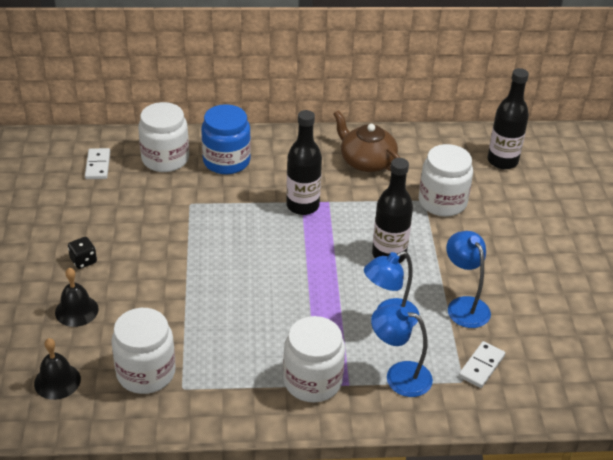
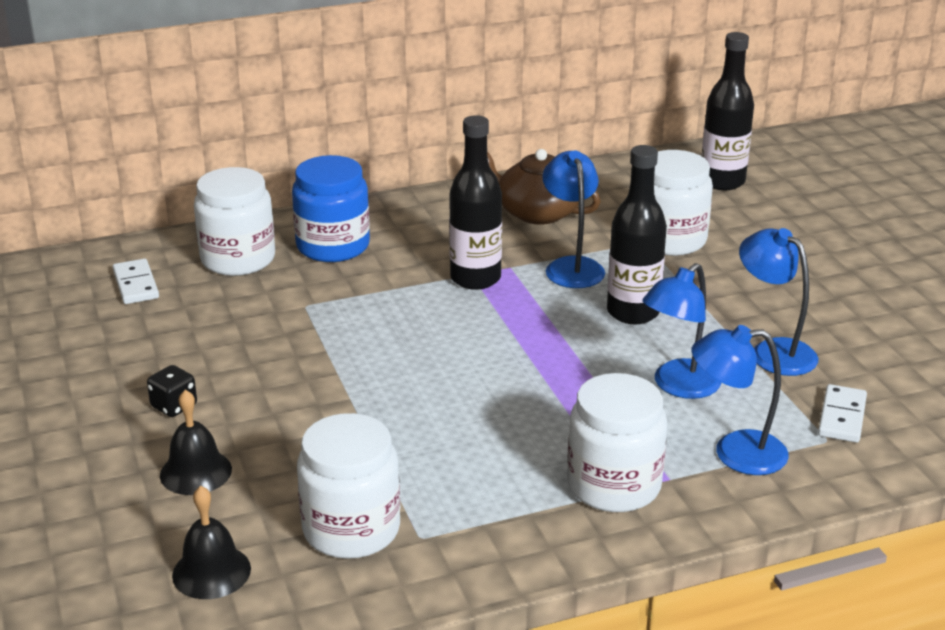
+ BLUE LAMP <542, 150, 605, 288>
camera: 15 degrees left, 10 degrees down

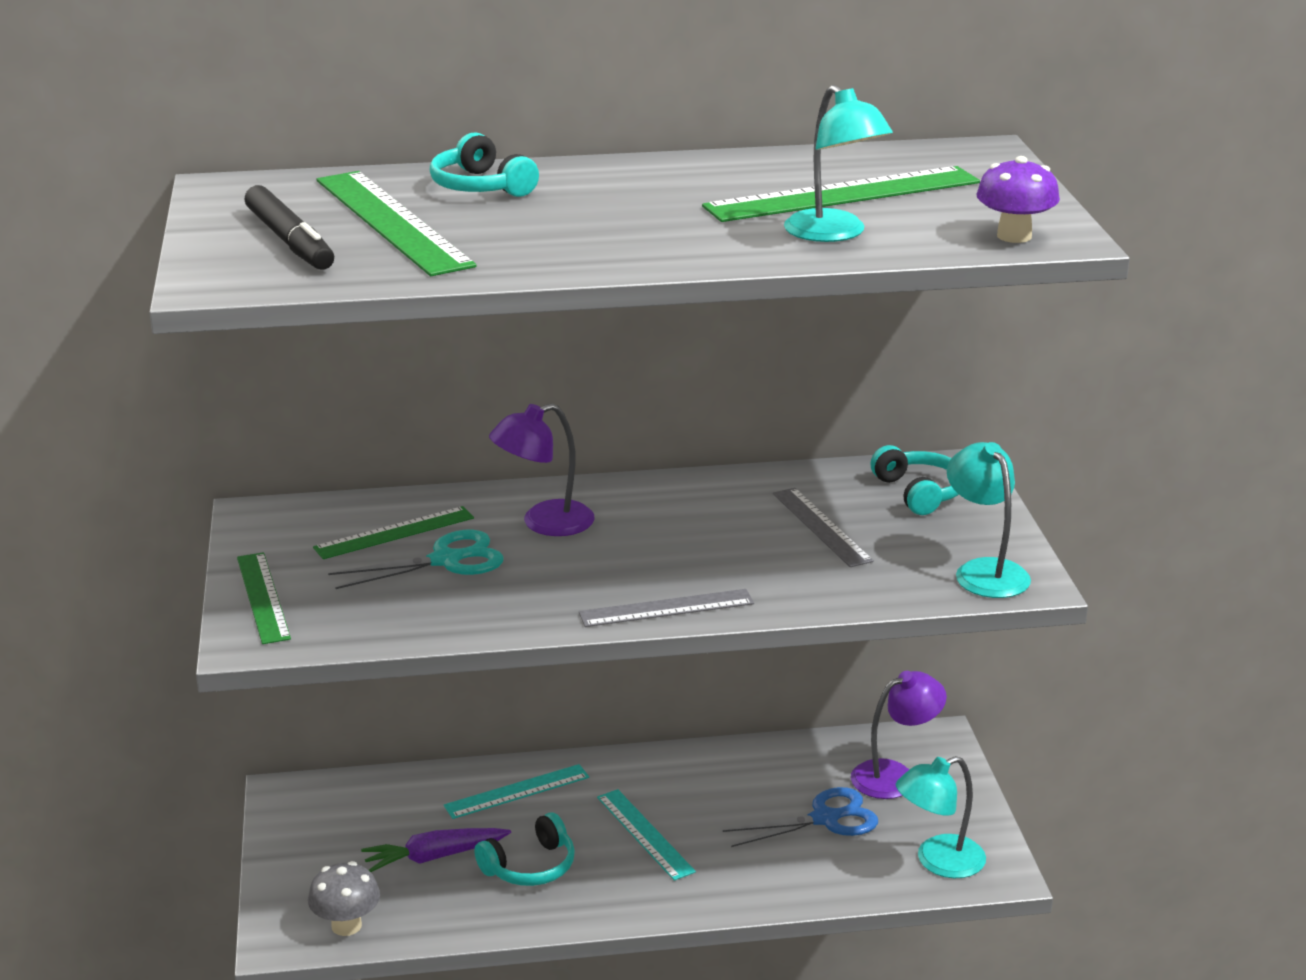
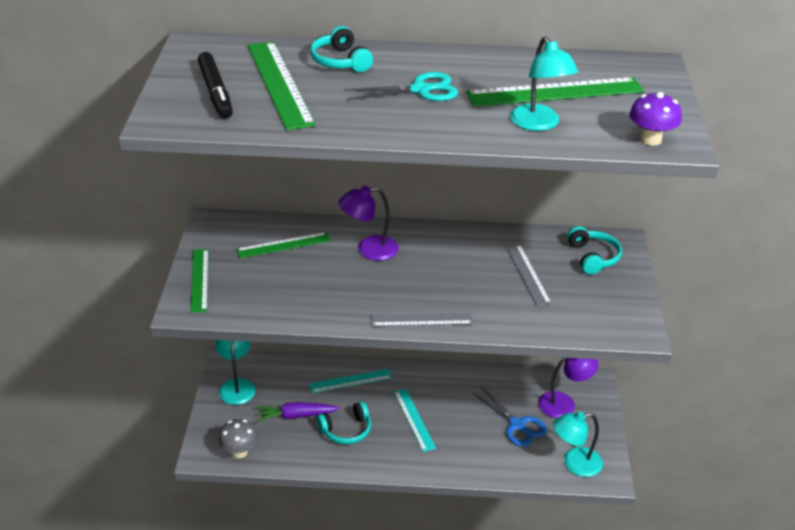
~ TURQUOISE LAMP <947, 442, 1031, 598> to <215, 340, 256, 405>
~ TURQUOISE SCISSORS <328, 530, 504, 589> to <344, 72, 458, 101>
~ BLUE SCISSORS <723, 787, 878, 847> = <473, 387, 547, 447> 60 degrees clockwise
camera: 10 degrees right, 10 degrees up

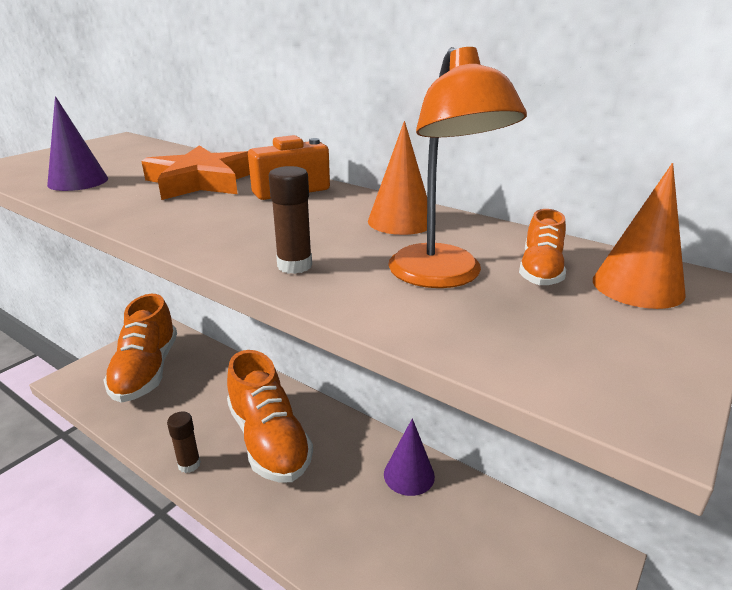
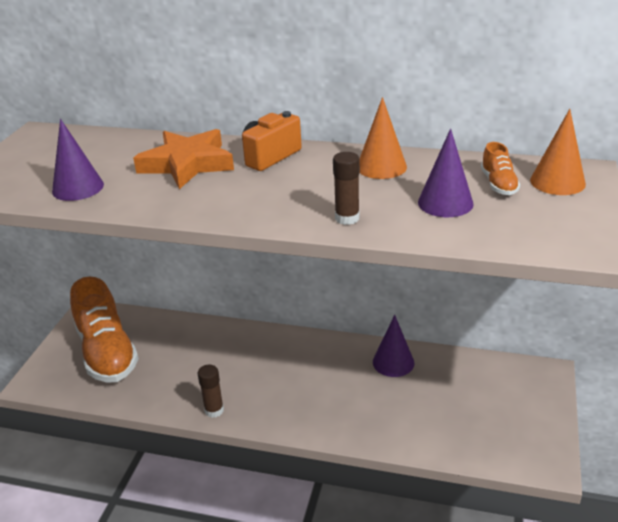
~ ORANGE LAMP <388, 47, 527, 288> to PURPLE CONE <418, 129, 474, 217>
- ORANGE SHOE <227, 350, 313, 483>
camera: 20 degrees left, 5 degrees up

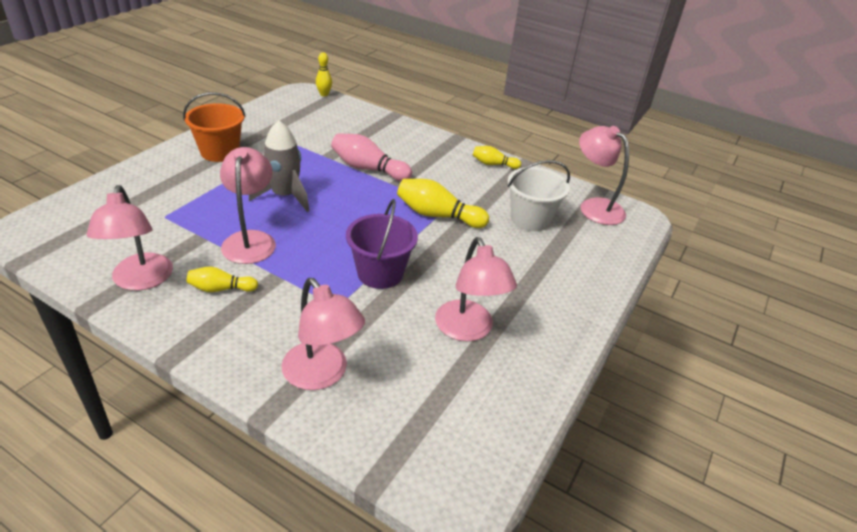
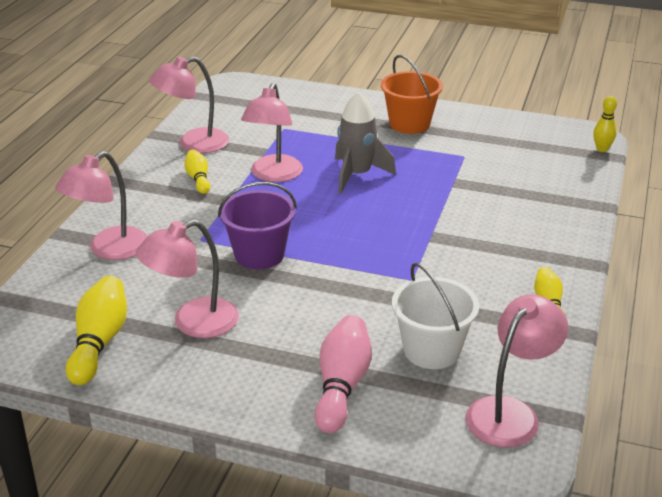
~ PINK BOWLING PIN <331, 133, 412, 181> to <315, 315, 372, 433>
~ PINK LAMP <220, 147, 276, 264> = <241, 83, 303, 182> 120 degrees clockwise
~ YELLOW BOWLING PIN <397, 179, 489, 228> to <66, 276, 127, 385>
camera: 80 degrees right, 5 degrees down

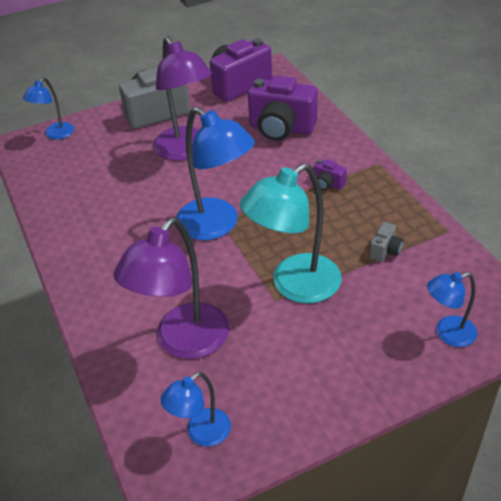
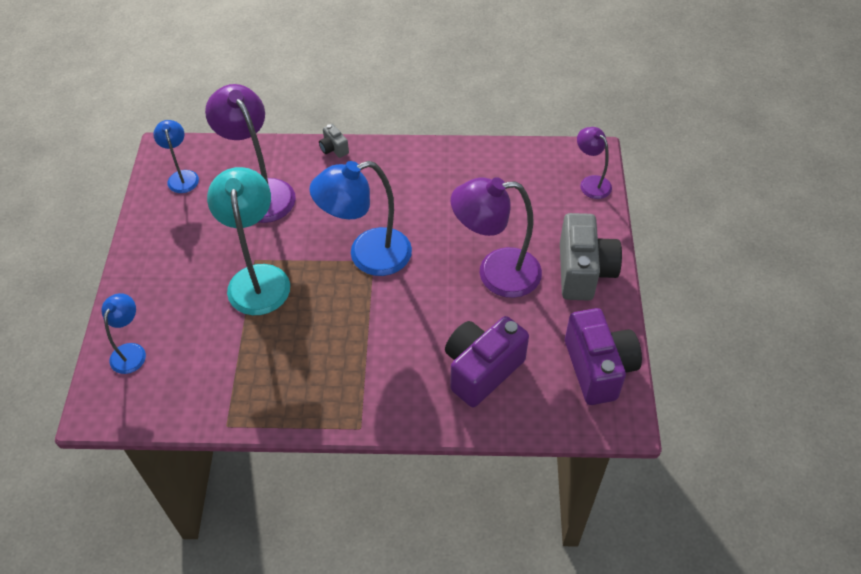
~ BLUE LAMP <23, 78, 74, 139> to PURPLE LAMP <577, 127, 612, 199>
- PURPLE CAMERA <313, 159, 347, 190>
~ GREY CAMERA <369, 222, 403, 262> to <319, 124, 349, 158>
camera: 115 degrees right, 10 degrees up

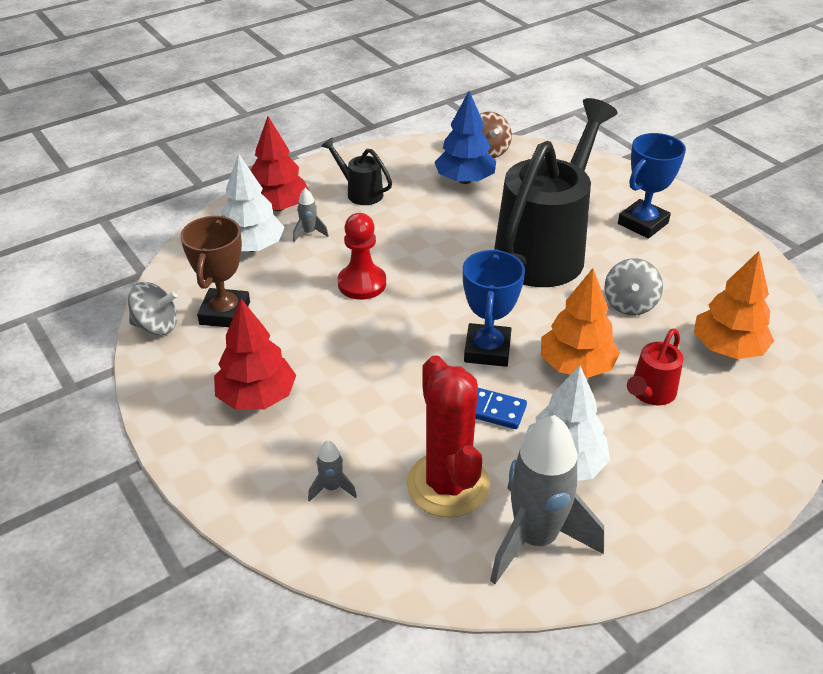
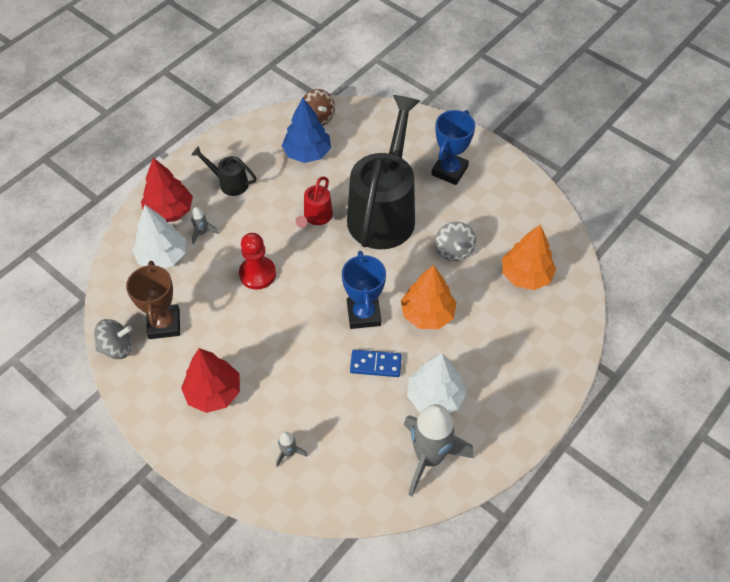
~ RED WATERING CAN <627, 328, 683, 405> to <295, 176, 333, 228>
- RED CACTUS <407, 355, 490, 518>
camera: 15 degrees left, 15 degrees up

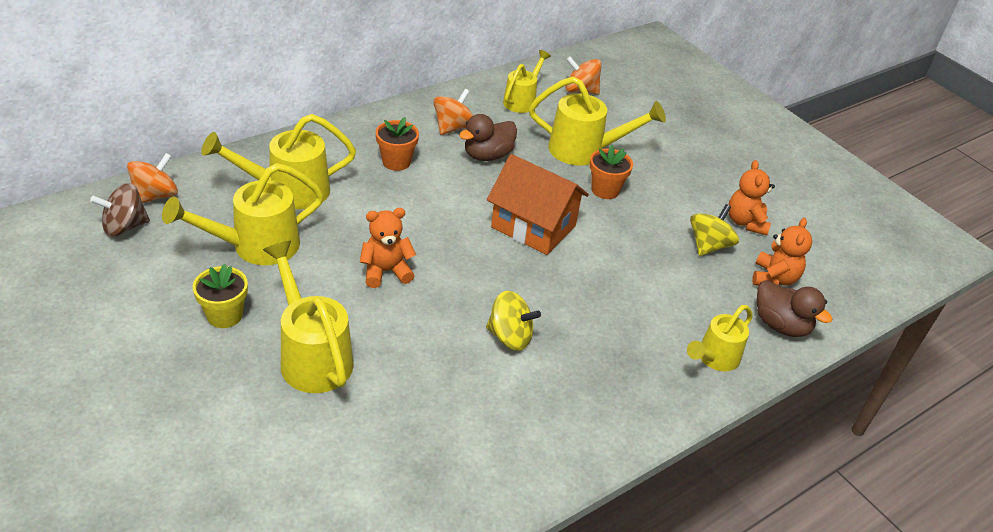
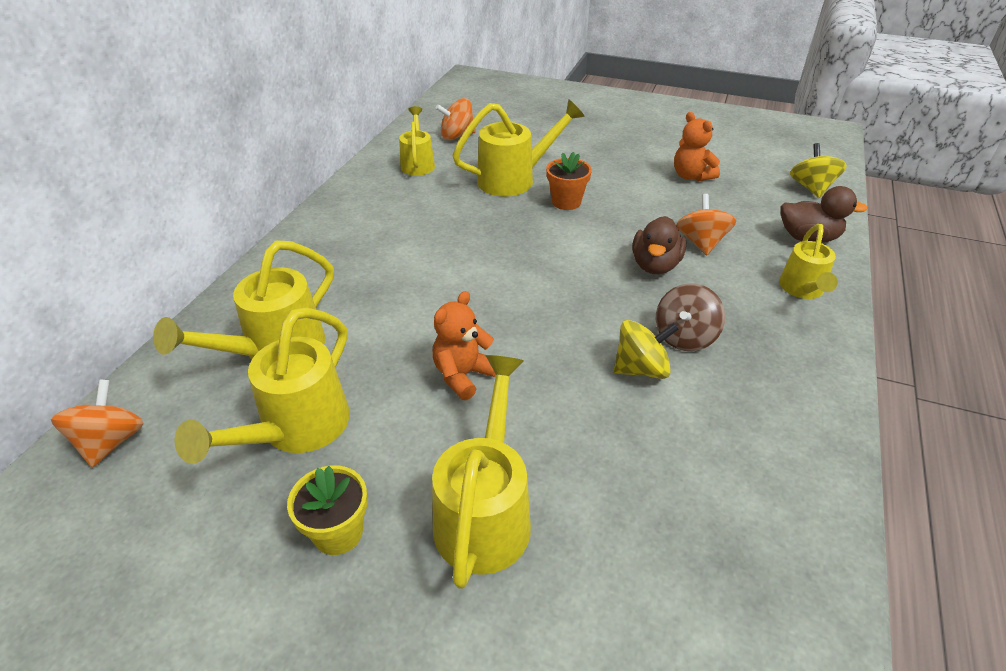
~ ORANGE SPINNING TOP <433, 89, 473, 135> to <676, 194, 736, 255>
~ BROWN DUCK <459, 114, 517, 161> to <632, 216, 687, 274>
- ORANGE FLOWER POT <376, 117, 419, 171>
- ORANGE HOUSE <487, 154, 589, 255>
~ BROWN SPINNING TOP <90, 183, 150, 237> to <656, 283, 725, 351>
~ YELLOW SPINNING TOP <690, 204, 739, 256> to <790, 143, 847, 198>
- ORANGE TEDDY BEAR <752, 218, 812, 286>
~ YELLOW WATERING CAN <263, 241, 354, 393> = <432, 355, 531, 589> 75 degrees clockwise
camera: 30 degrees left, 0 degrees up

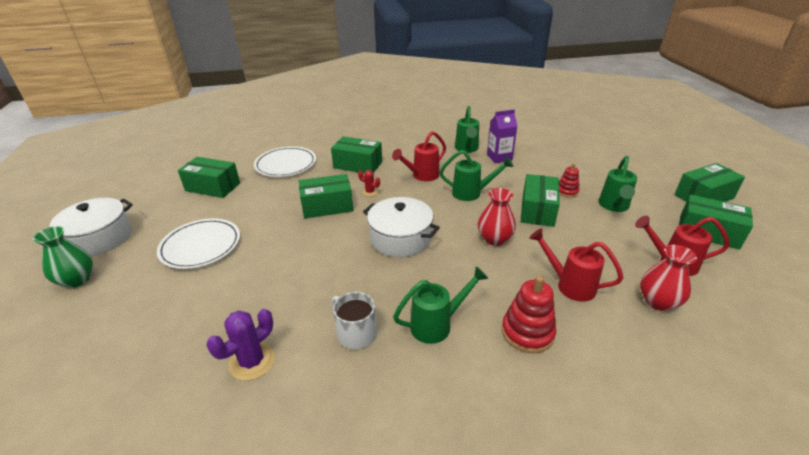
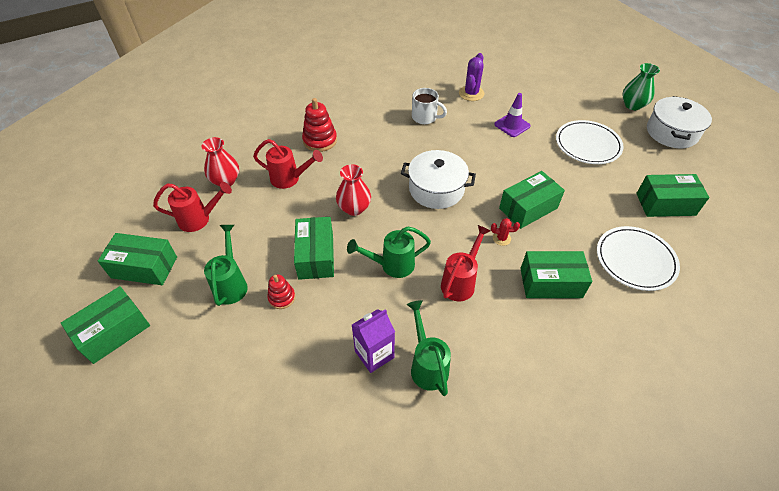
- GREEN WATERING CAN <393, 266, 489, 344>
+ PURPLE TRAFFIC CONE <494, 93, 531, 137>
camera: 160 degrees right, 15 degrees up

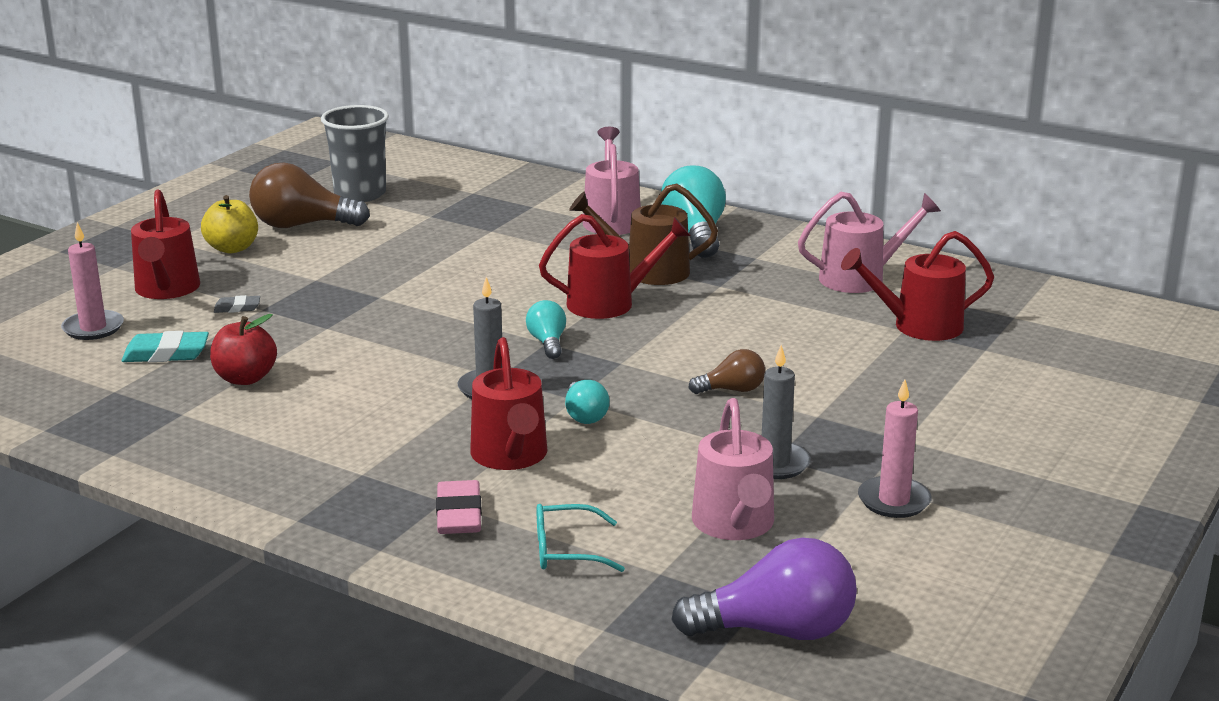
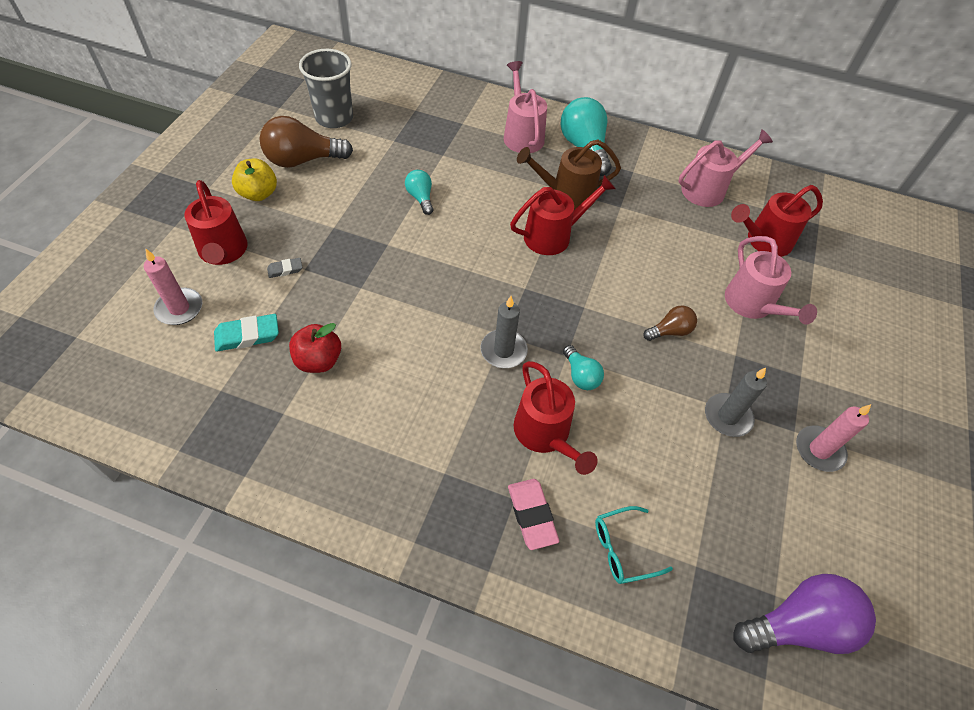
~ TURQUOISE LIGHT BULB <526, 300, 566, 359> to <405, 170, 433, 215>
~ PINK WATERING CAN <692, 398, 774, 540> to <725, 236, 817, 325>
camera: 15 degrees left, 30 degrees up

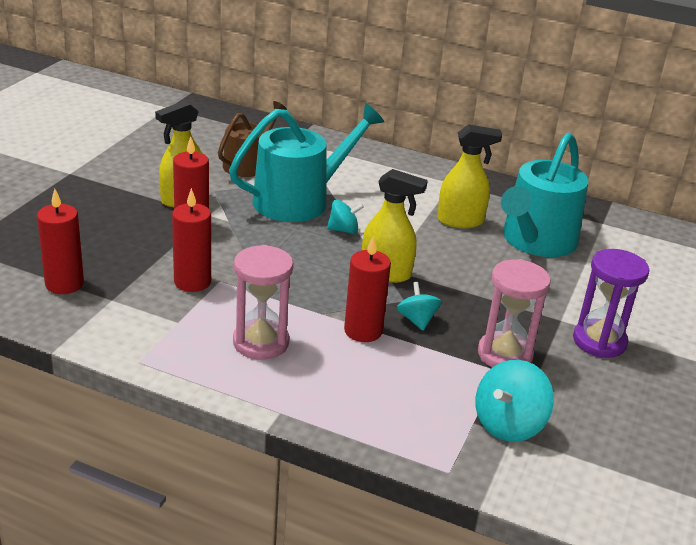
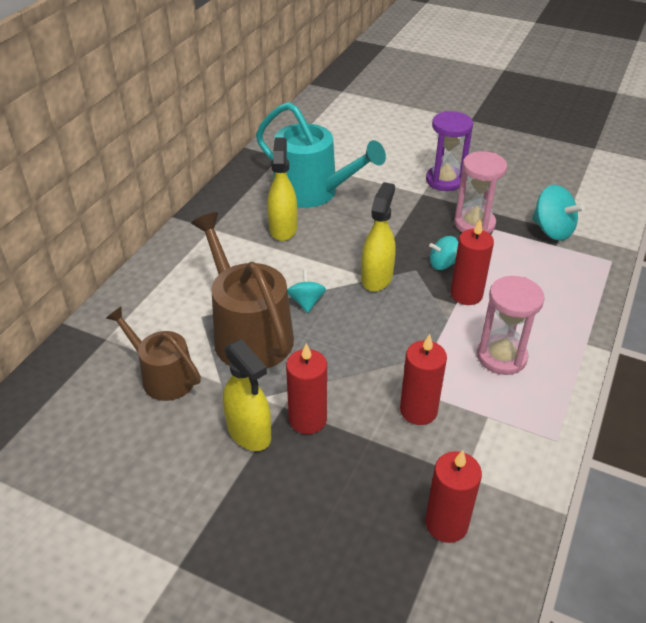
~ TURQUOISE WATERING CAN <229, 103, 384, 222> to BROWN WATERING CAN <191, 212, 294, 368>
camera: 85 degrees left, 10 degrees up

